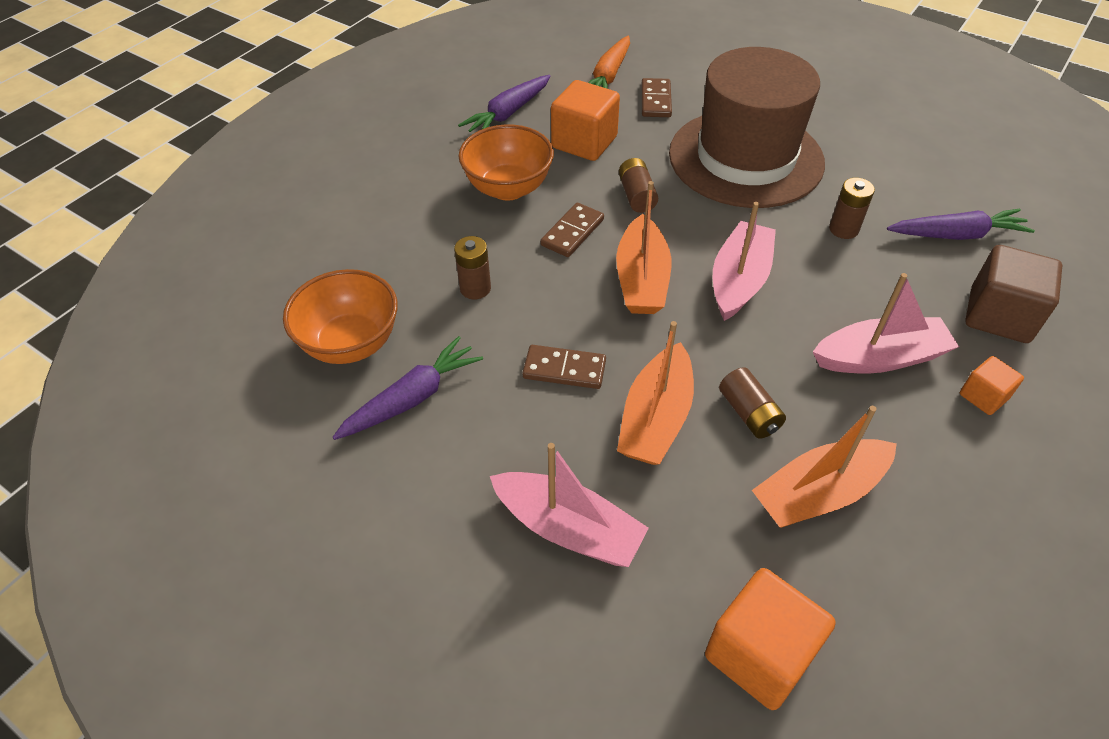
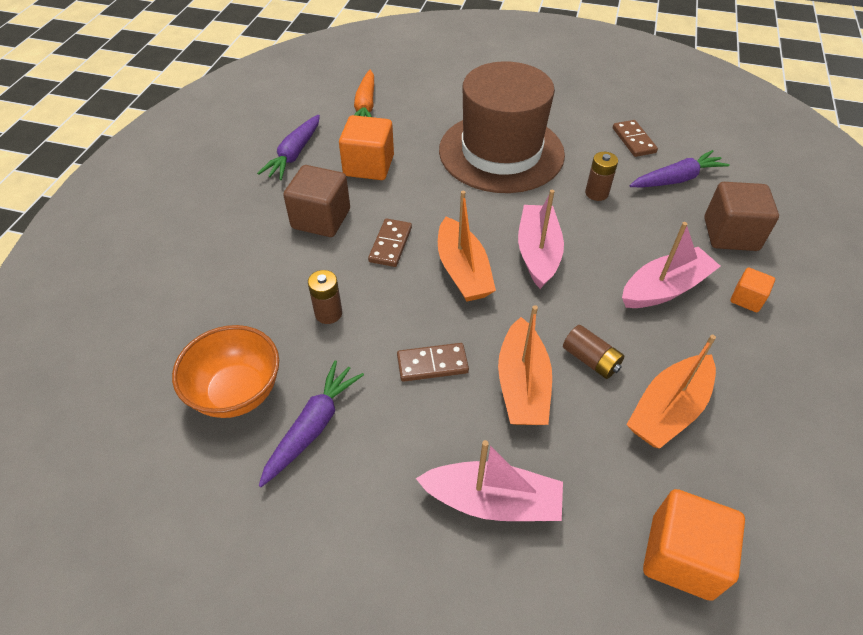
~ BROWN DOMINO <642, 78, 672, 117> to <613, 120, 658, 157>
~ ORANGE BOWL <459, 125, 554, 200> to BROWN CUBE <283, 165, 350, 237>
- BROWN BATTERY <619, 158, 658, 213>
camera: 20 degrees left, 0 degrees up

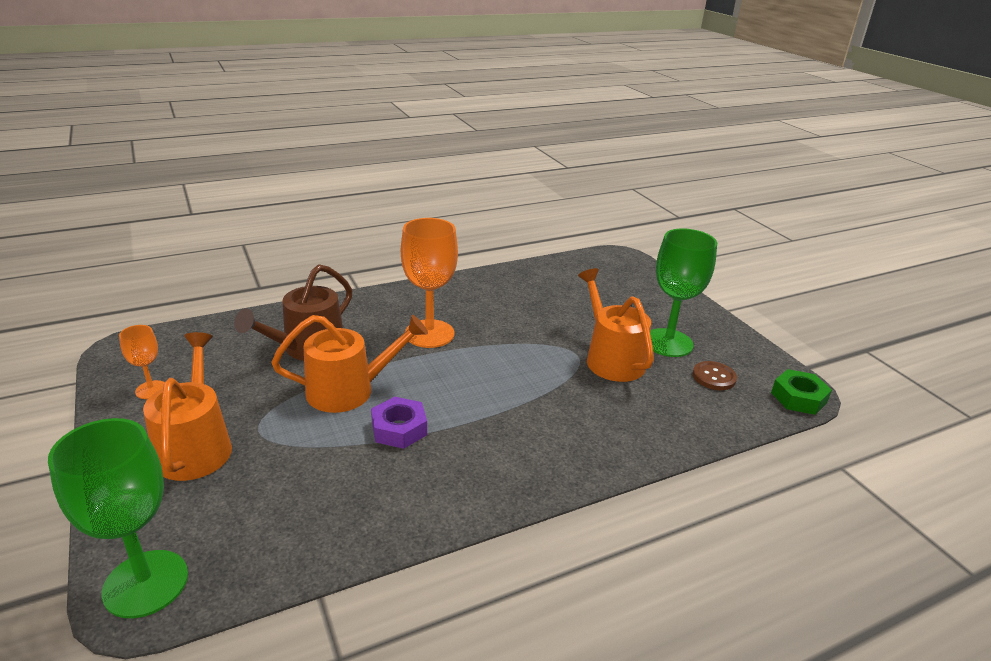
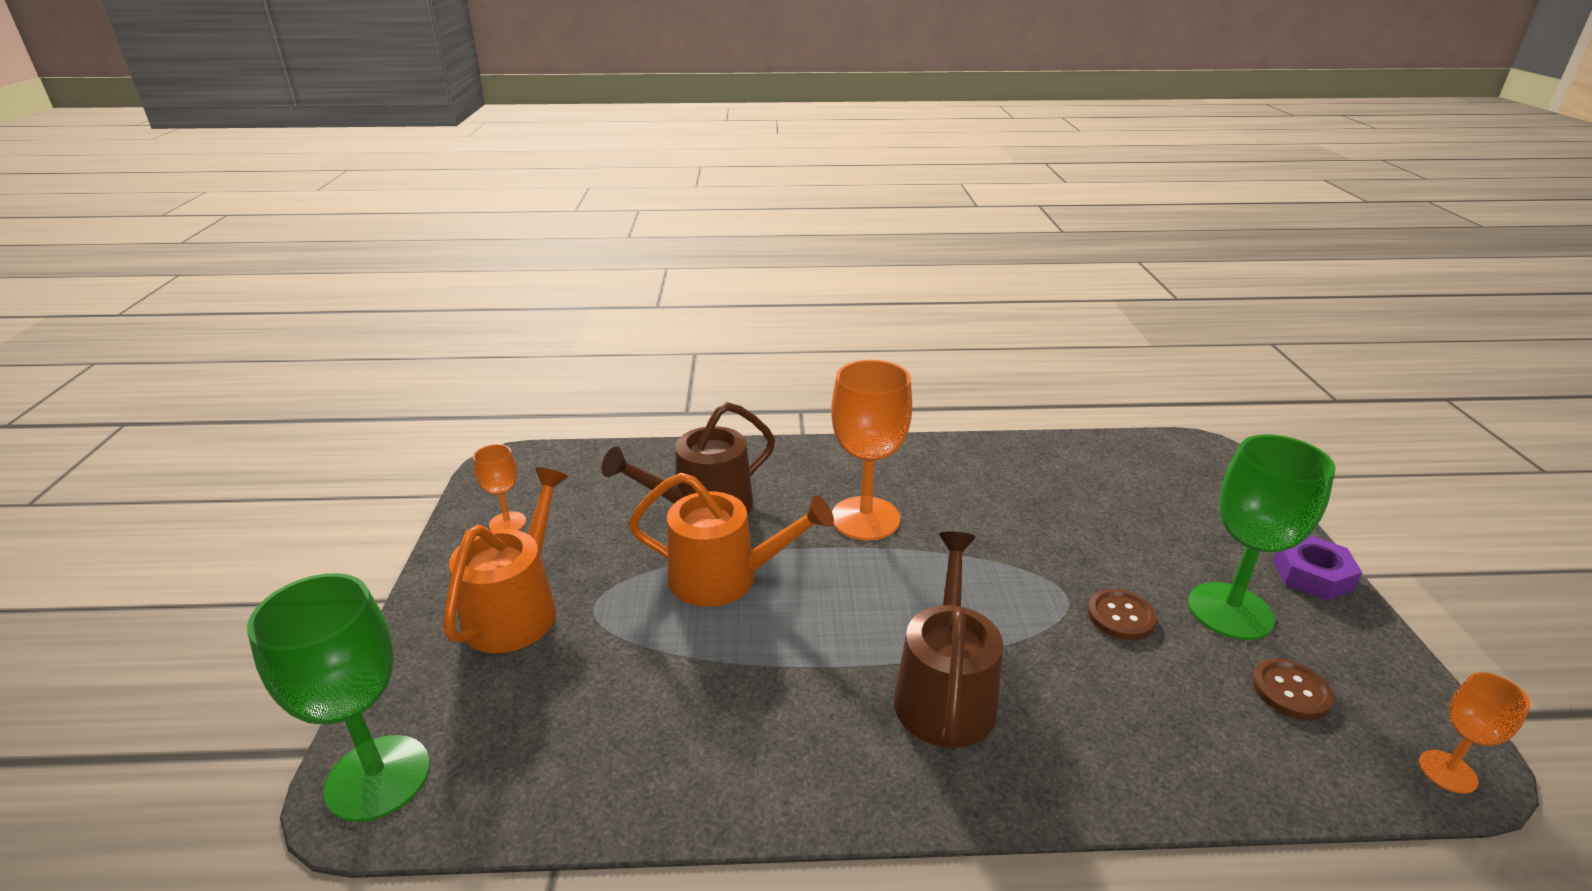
~ ORANGE WATERING CAN <578, 268, 654, 382> to BROWN BUTTON <1088, 589, 1157, 640>
~ GREEN NUT <771, 369, 832, 415> to ORANGE GOBLET <1419, 672, 1531, 794>
~ PURPLE NUT <371, 397, 427, 449> to <1273, 535, 1363, 600>
+ BROWN WATERING CAN <894, 531, 1003, 748>
camera: 25 degrees right, 0 degrees up

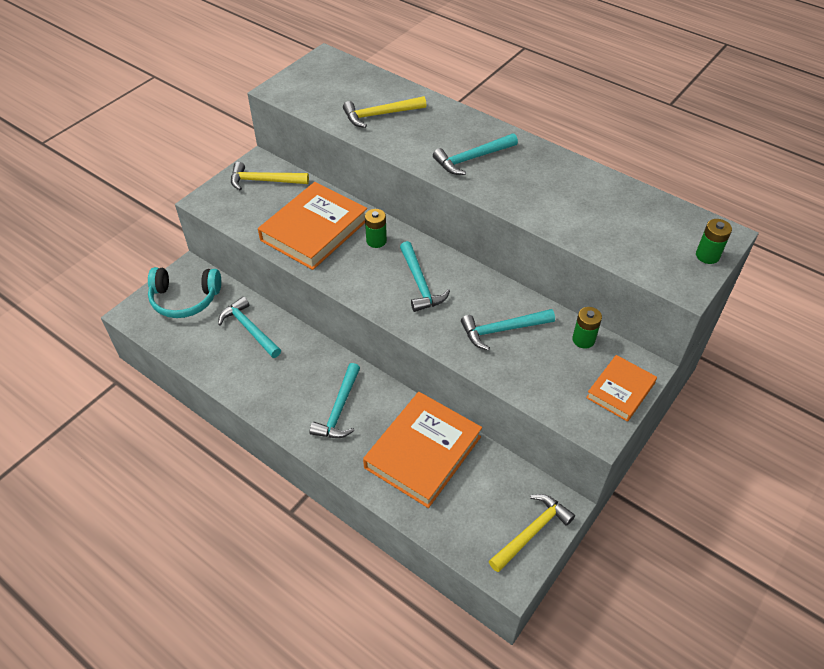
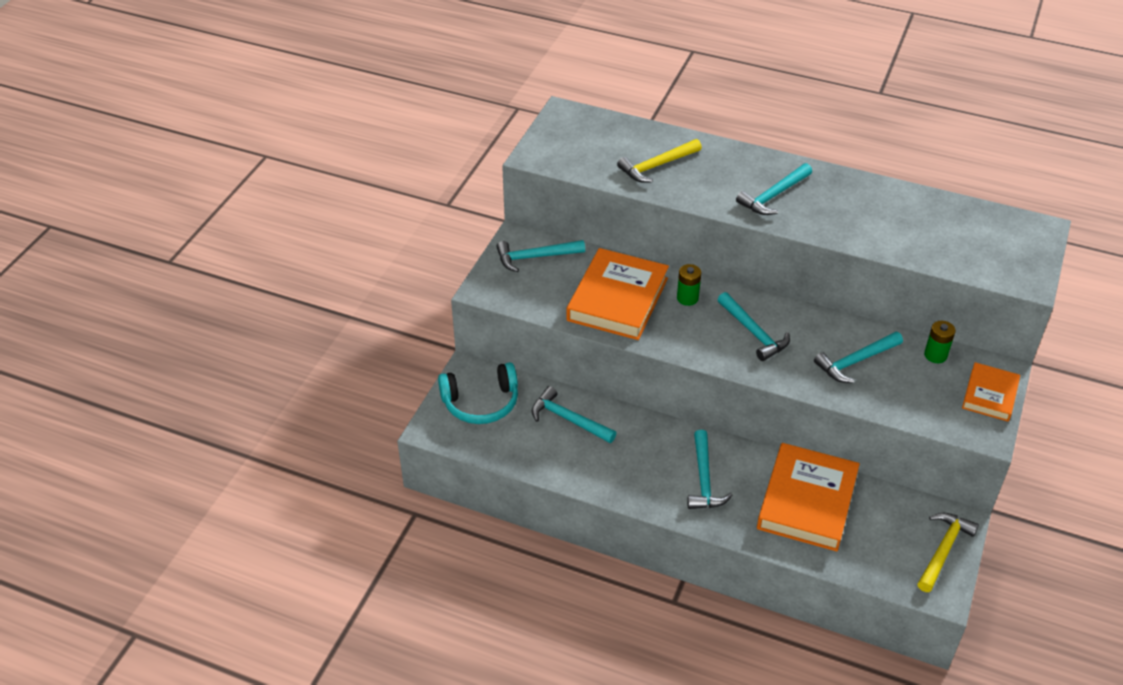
~ YELLOW HAMMER <231, 162, 309, 190> to TURQUOISE HAMMER <496, 240, 585, 272>
- GREEN BATTERY <696, 219, 732, 264>
camera: 15 degrees left, 5 degrees down

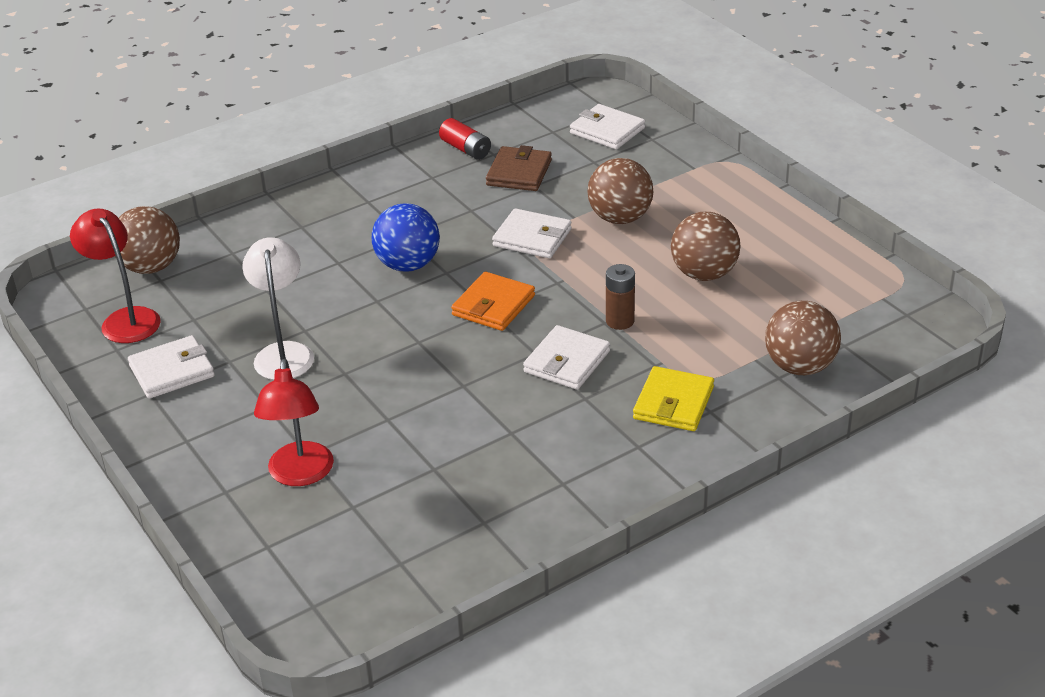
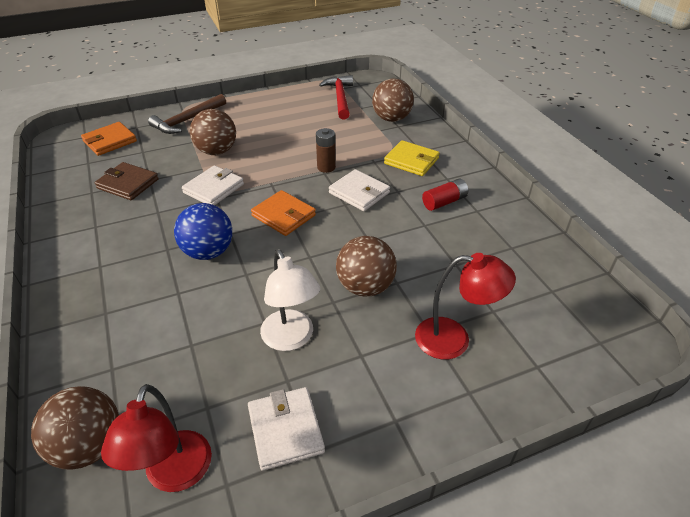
~ WHITE WALLET <570, 104, 645, 150> to ORANGE WALLET <81, 122, 137, 156>
~ RED BATTERY <439, 118, 491, 160> to <422, 179, 468, 211>
~ RED LAMP <70, 208, 161, 343> = <101, 384, 212, 492> 60 degrees counterclockwise
~ BROWN BALL <671, 212, 741, 281> to <336, 236, 397, 297>
~ WHITE LAMP <242, 237, 314, 380> = <260, 249, 320, 351> 120 degrees counterclockwise
+ RED HAMMER <319, 75, 353, 120>
+ BROWN HAMMER <148, 94, 226, 134>
camera: 80 degrees left, 5 degrees up

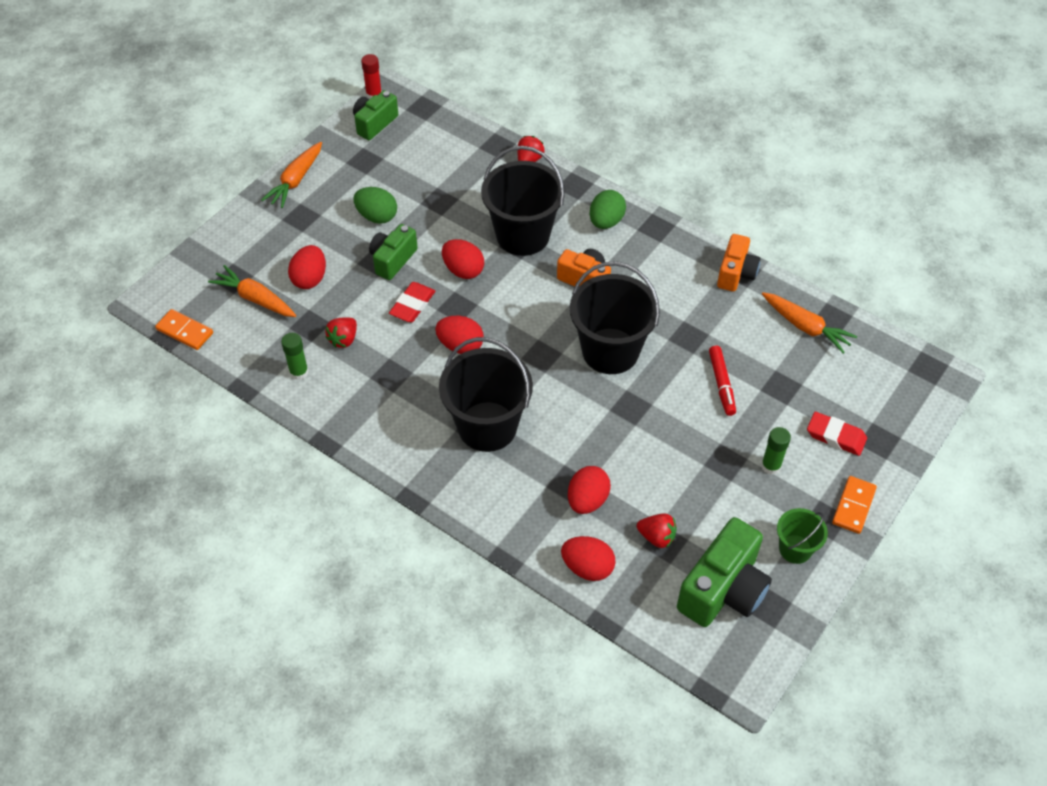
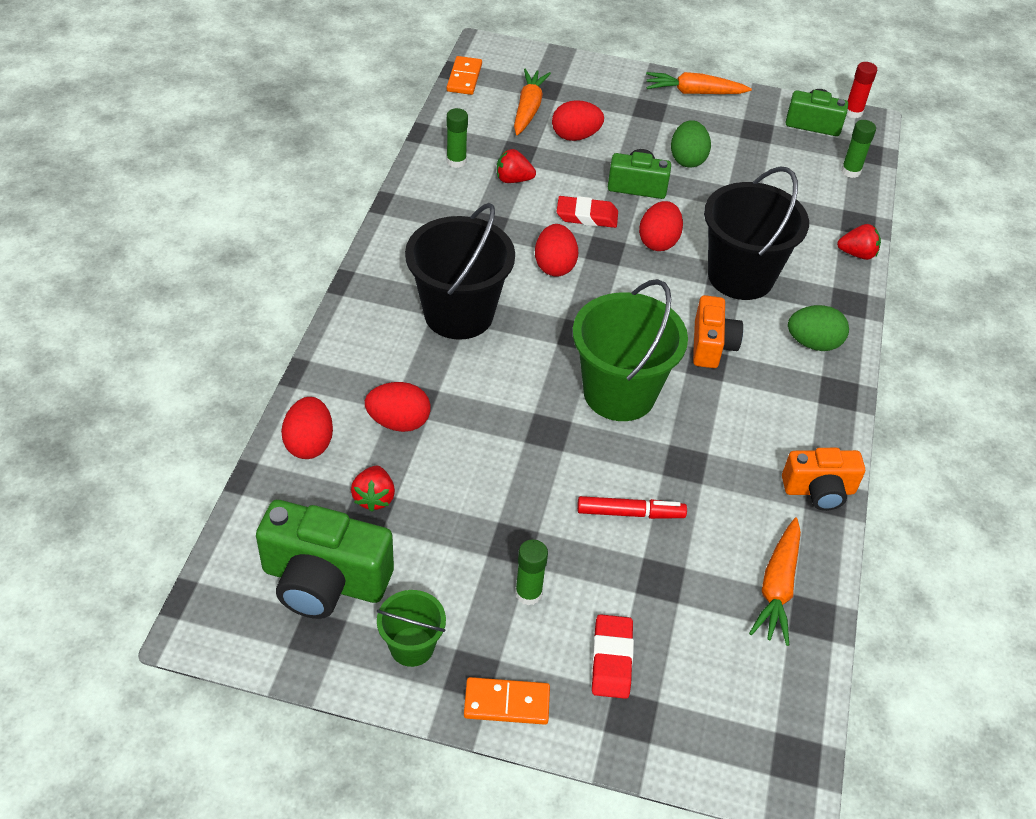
~ BLACK BUCKET <570, 261, 660, 374> to GREEN BUCKET <572, 279, 688, 421>
~ RED MARKER <709, 345, 736, 416> = <577, 496, 687, 519> 150 degrees counterclockwise
+ GREEN GLUE STICK <841, 120, 876, 178>
camera: 65 degrees right, 5 degrees down

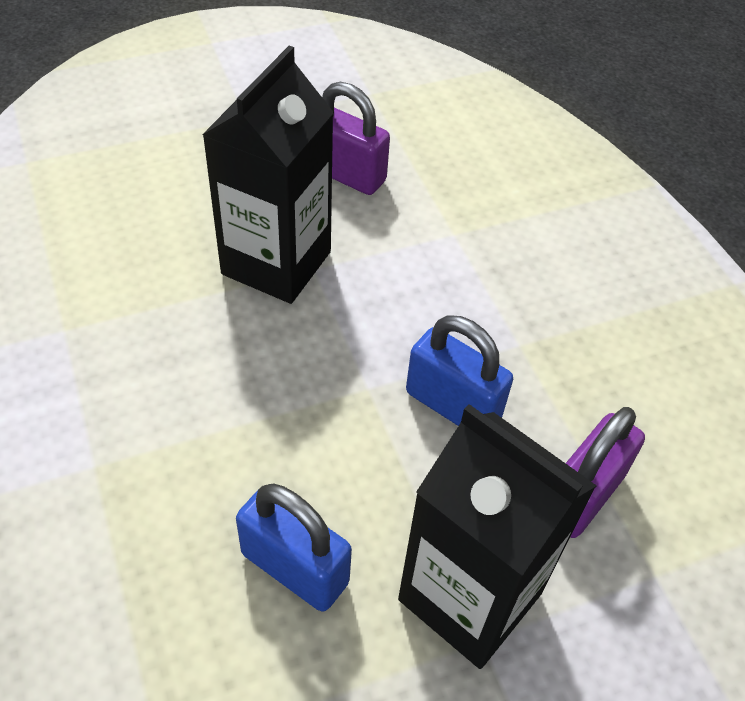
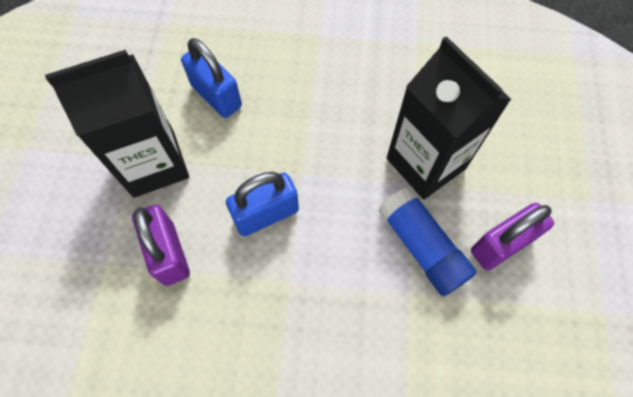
~ BLUE PADLOCK <236, 483, 352, 612> = <181, 38, 242, 118> 75 degrees clockwise
+ BLUE GLUE STICK <379, 187, 477, 296>
camera: 120 degrees right, 15 degrees up

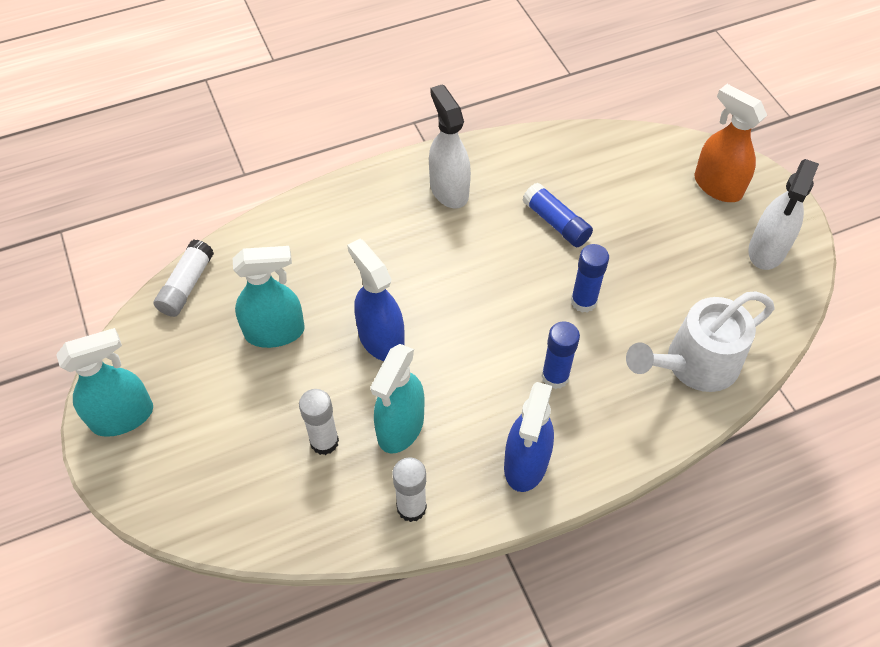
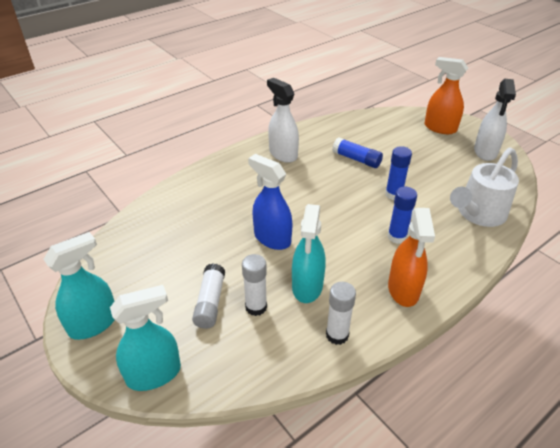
~ WHITE GLUE STICK <154, 240, 214, 317> to <192, 263, 225, 329>
~ TURQUOISE SPRAY BOTTLE <232, 246, 305, 348> to <110, 285, 181, 391>
~ BLUE SPRAY BOTTLE <504, 382, 554, 492> to ORANGE SPRAY BOTTLE <388, 208, 435, 307>
camera: 15 degrees left, 15 degrees down

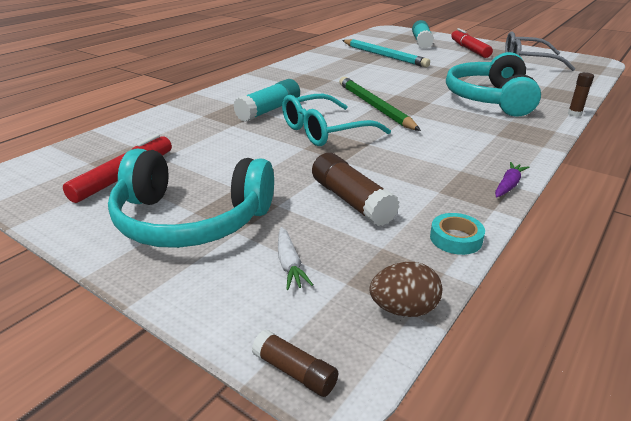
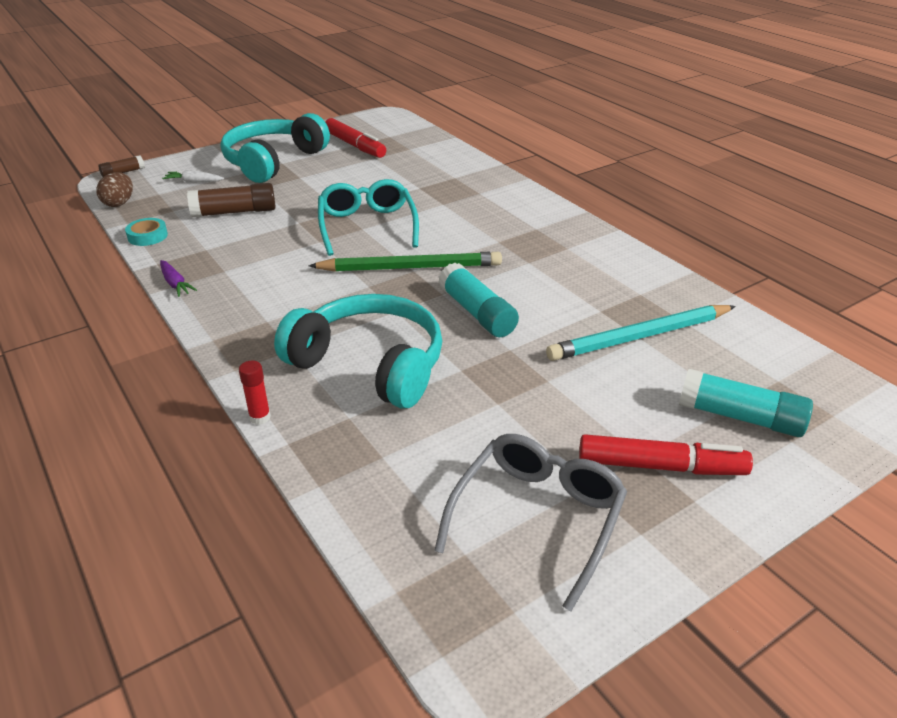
~ BROWN GLUE STICK <568, 72, 594, 117> to RED GLUE STICK <239, 361, 271, 425>
~ TURQUOISE GLUE STICK <233, 79, 300, 122> to <438, 262, 519, 337>
camera: 110 degrees right, 5 degrees up

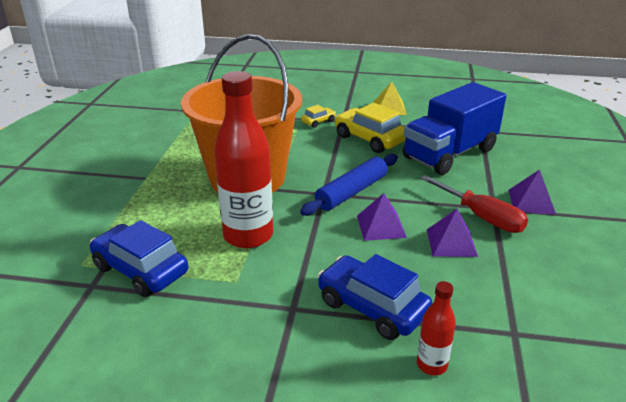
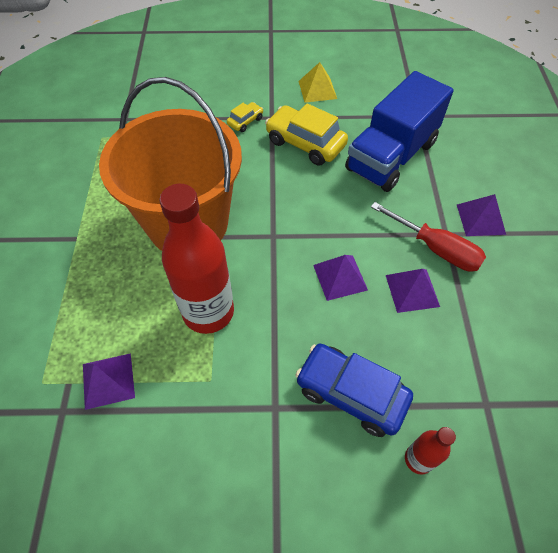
- BLUE ROLLING PIN <300, 154, 398, 216>
~ BLUE CAR <90, 220, 188, 297> to PURPLE PYRAMID <83, 353, 135, 410>
camera: 10 degrees left, 25 degrees up

